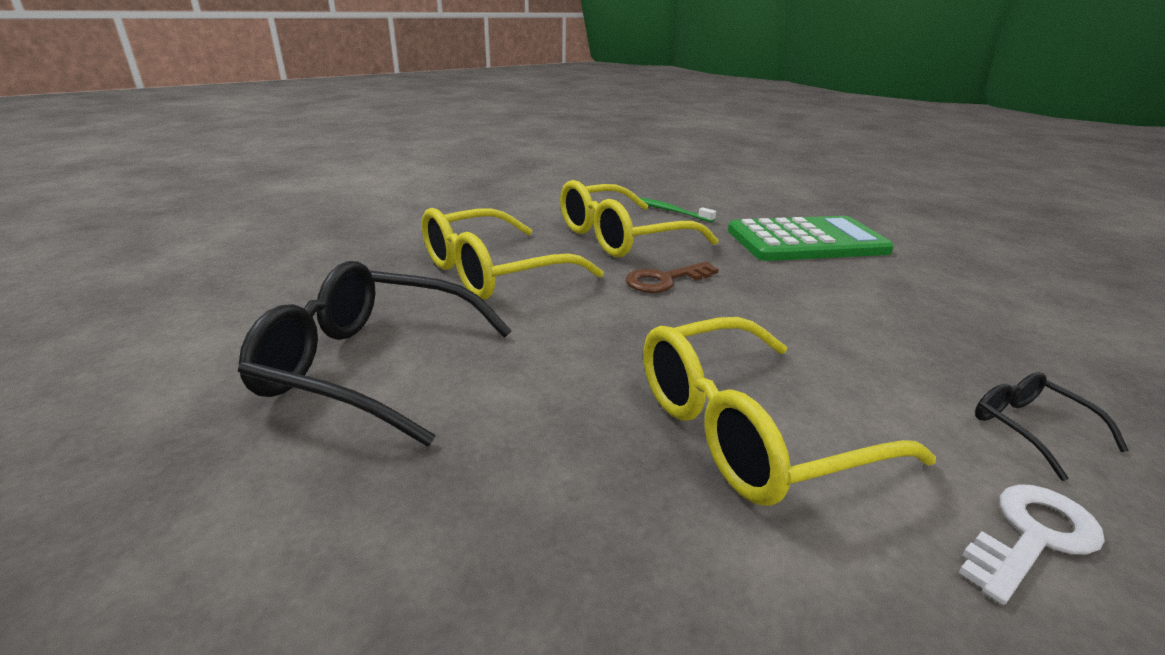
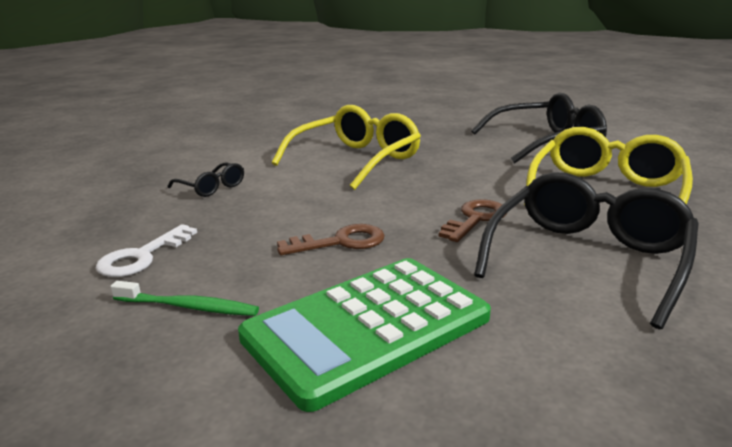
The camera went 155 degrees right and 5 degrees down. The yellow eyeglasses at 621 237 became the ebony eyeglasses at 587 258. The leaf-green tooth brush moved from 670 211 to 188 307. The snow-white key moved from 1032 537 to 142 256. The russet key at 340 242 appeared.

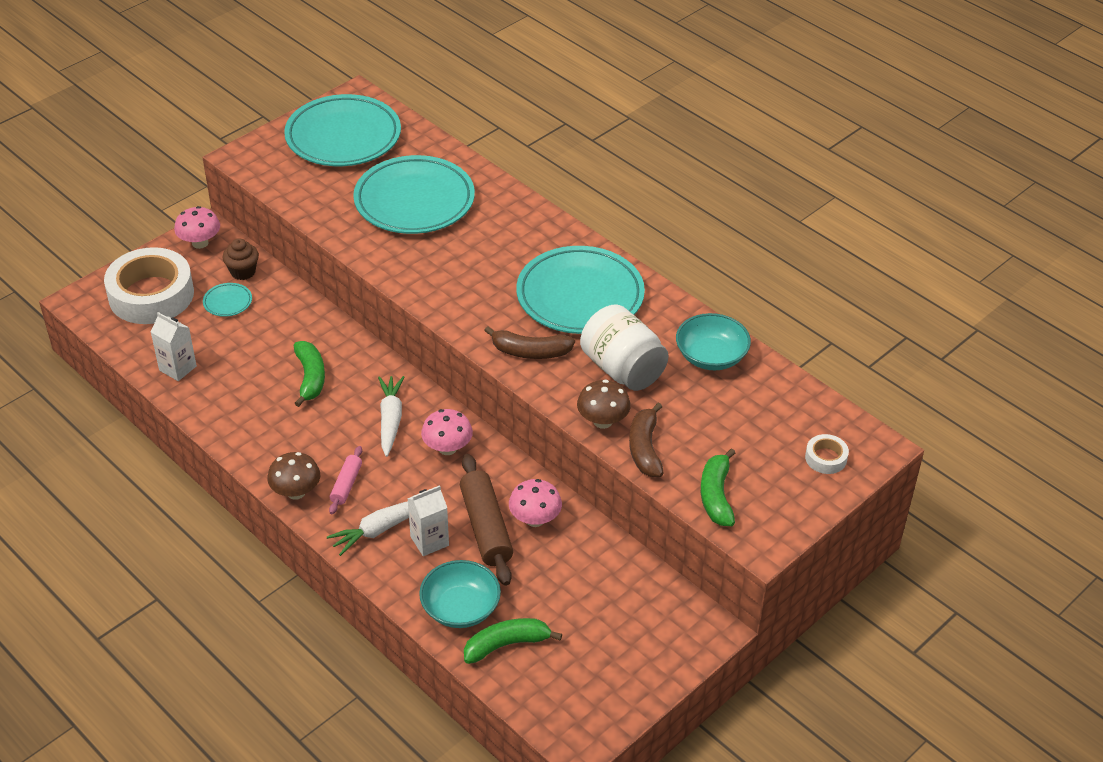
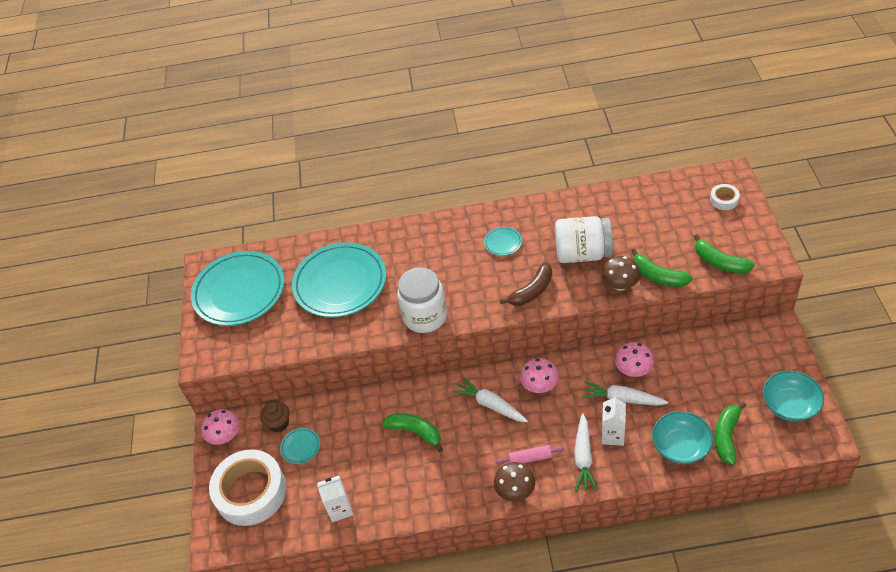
The camera went 45 degrees left and 5 degrees up. The pink pastry roller at 346 485 turned 60 degrees counterclockwise. The russet pastry roller at 486 527 was replaced by the snow-white toy carrot at 622 399. The teal flat dish at 580 296 changed to 0.40 times the size. The russet banana at 645 448 became the leaf-green banana at 658 276. The teal bowl moved from 711 356 to 790 405. The snow-white jar at 425 316 appeared.

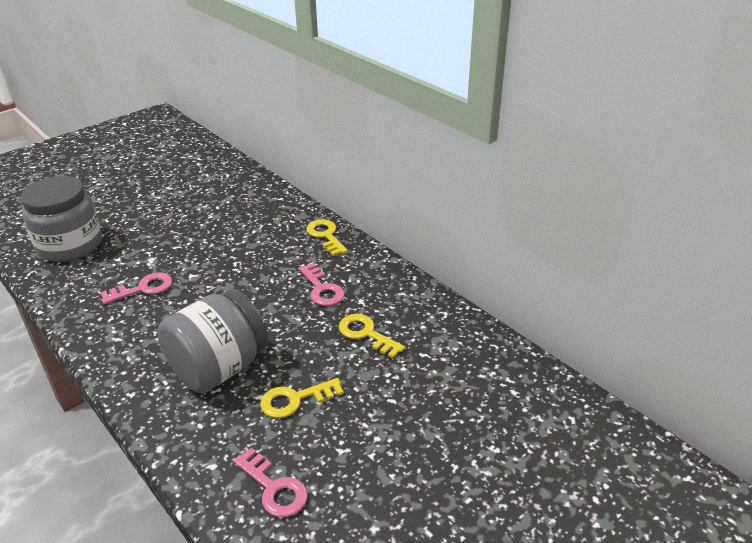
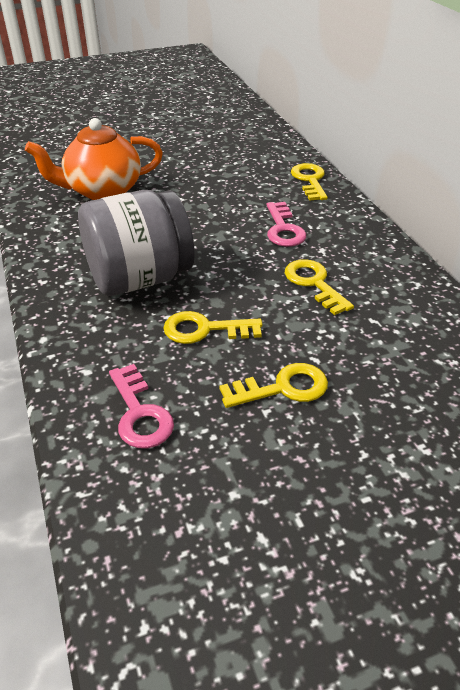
The camera went 20 degrees right and 5 degrees up. The grey jar at 70 245 disappeared. The pink key at 143 288 was replaced by the orange-coloured china teapot at 102 191. The yellow key at 283 388 appeared.

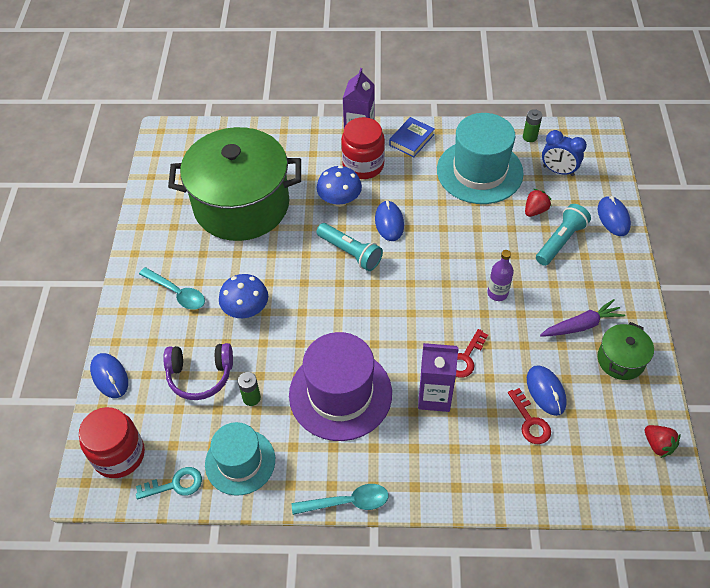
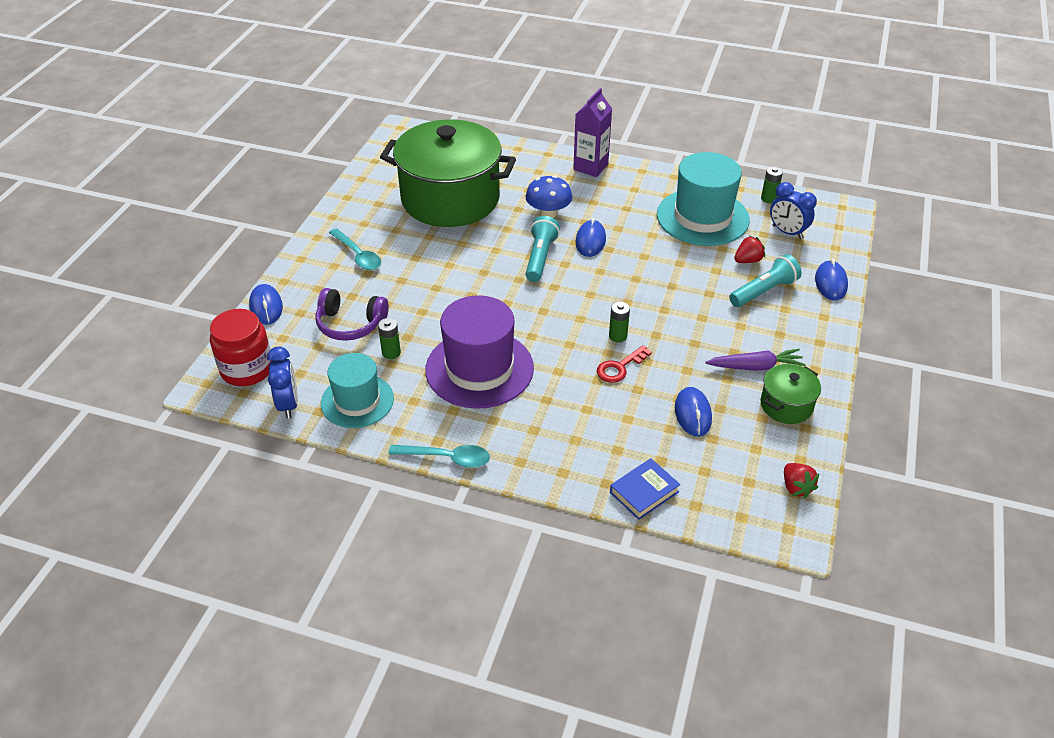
The camera went 15 degrees right and 10 degrees down. The teal key at 175 484 was replaced by the royal blue alarm clock at 288 404. The royal blue mushroom at 246 309 disappeared. The teal torch at 350 253 turned 135 degrees counterclockwise. The red jar at 363 165 disappeared. The royal blue hardcover moved from 411 140 to 644 492. The purple juice carton at 434 396 disappeared. The purple drink bottle at 497 293 disappeared. The red key at 530 422 disappeared. The leaf-green battery at 618 336 appeared.

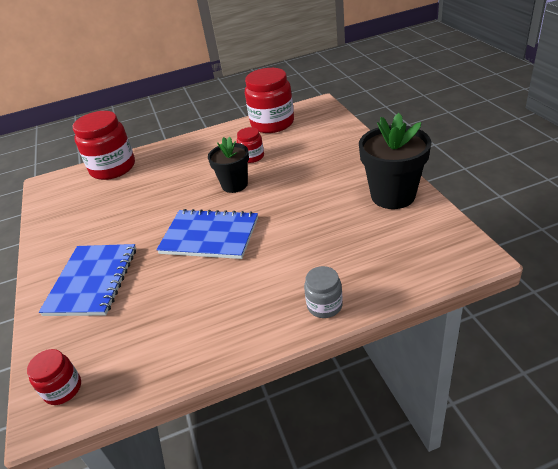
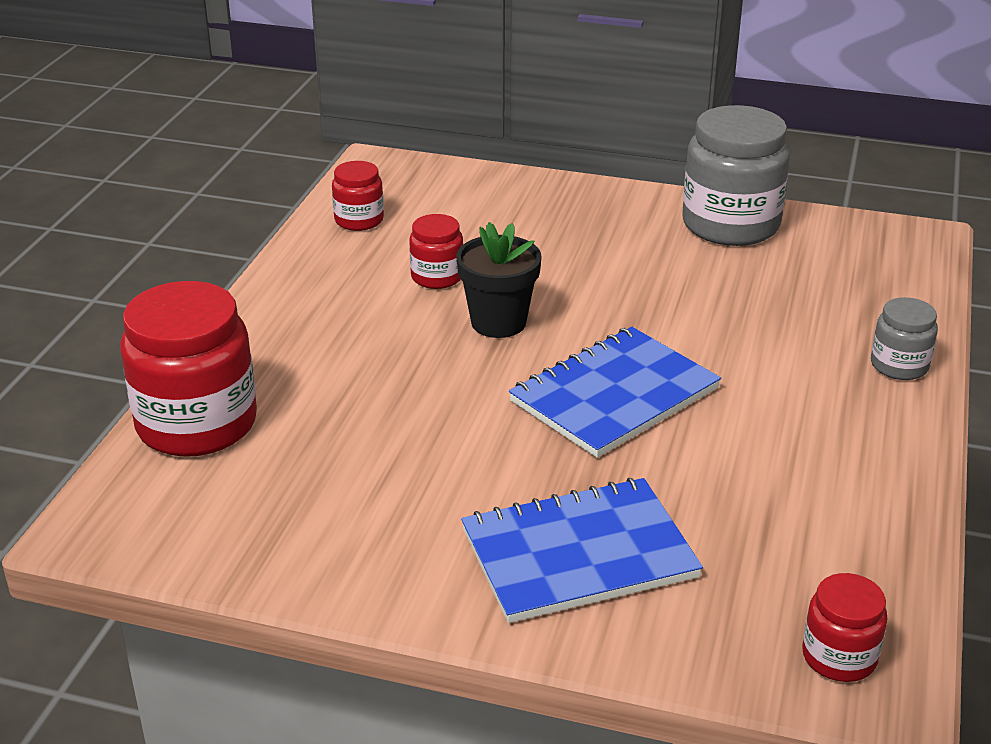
The camera went 60 degrees left and 5 degrees down. The royal blue notebook at 92 281 turned 60 degrees counterclockwise. The red jar at 272 123 changed to 0.51 times the size. The ebony flower pot at 393 195 was replaced by the grey jar at 730 225.

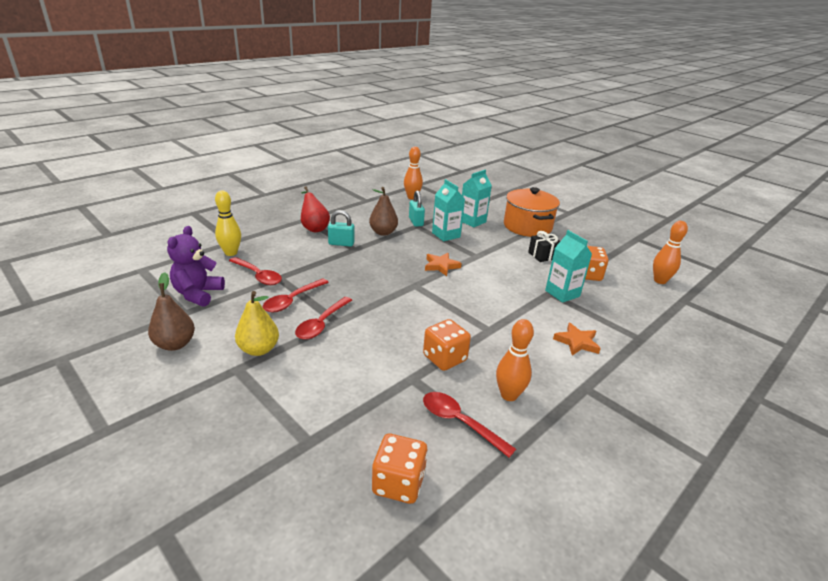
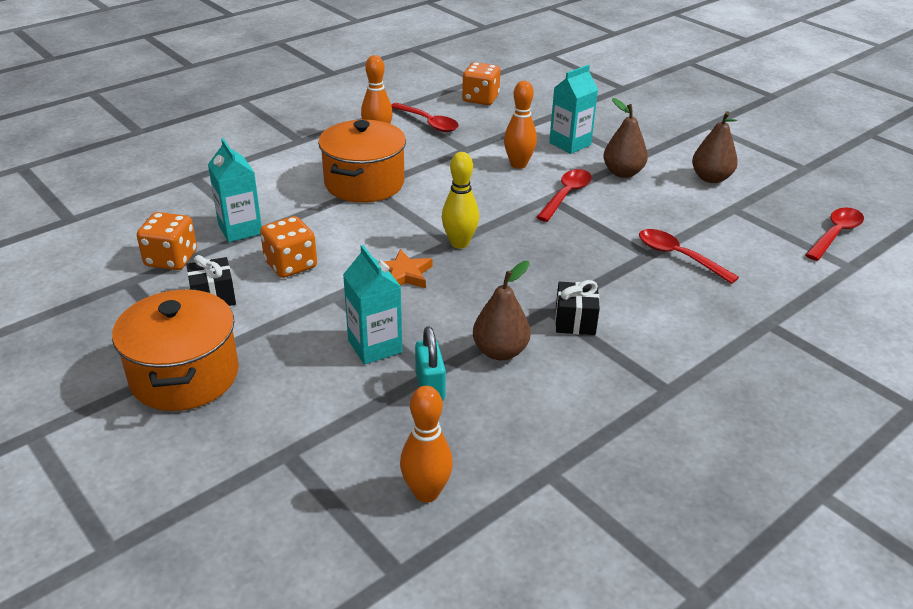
The camera went 175 degrees left and 5 degrees up. The purple teddy at 198 294 disappeared. The yellow bowling pin moved from 231 253 to 459 243. The yellow pear fruit at 259 349 became the russet pear fruit at 622 173. The red teaspoon moved from 292 300 to 835 234. The red pear fruit at 314 228 disappeared. The teal lock at 341 243 was replaced by the ebony gift at 575 321. The orange-coloured die moved from 444 358 to 291 265. The teal juice carton moved from 472 221 to 570 144. The orange-coloured five-pointed star at 577 342 disappeared. The orange-coloured bowling pin moved from 660 281 to 518 164. The orange-coloured stockpot at 364 183 appeared.

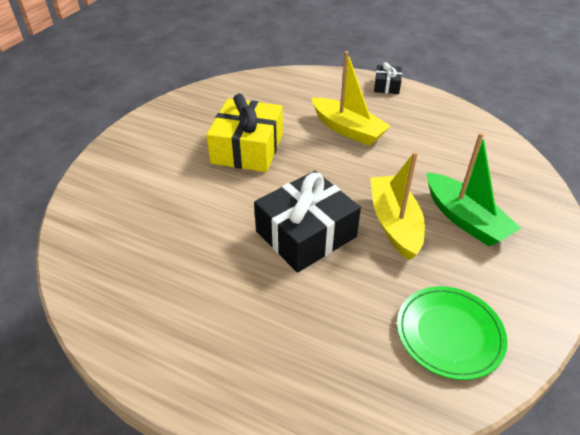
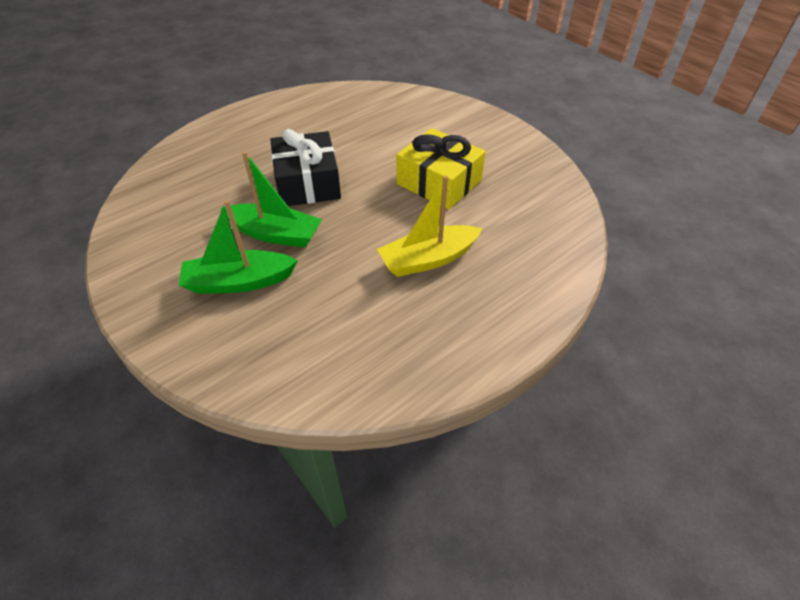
The camera went 115 degrees right and 5 degrees up. The yellow toy boat at 394 223 became the leaf-green toy boat at 275 234. The ebony gift at 387 86 disappeared. The leaf-green flat dish at 449 333 disappeared.

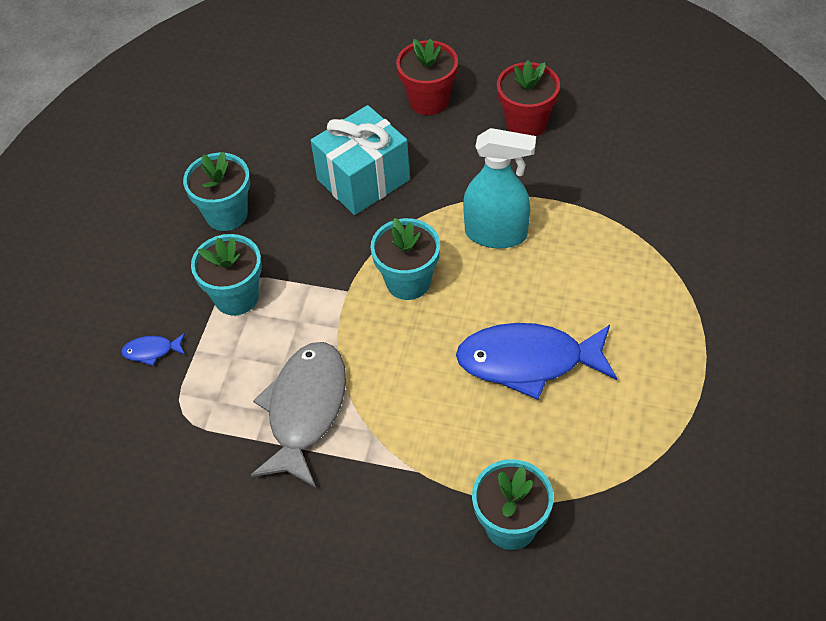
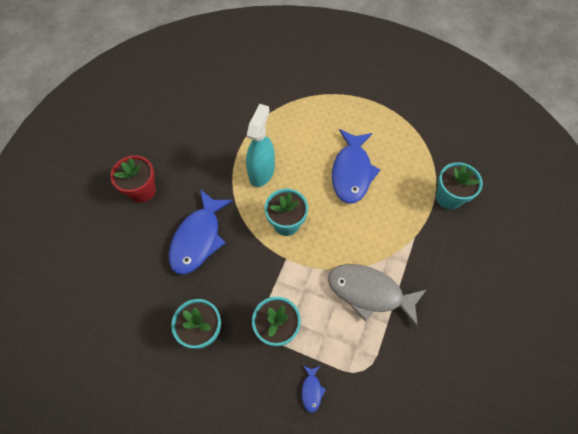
The camera went 85 degrees left and 10 degrees up. The teal gift at 363 180 was replaced by the royal blue fish figure at 198 238. The red flower pot at 526 123 disappeared.

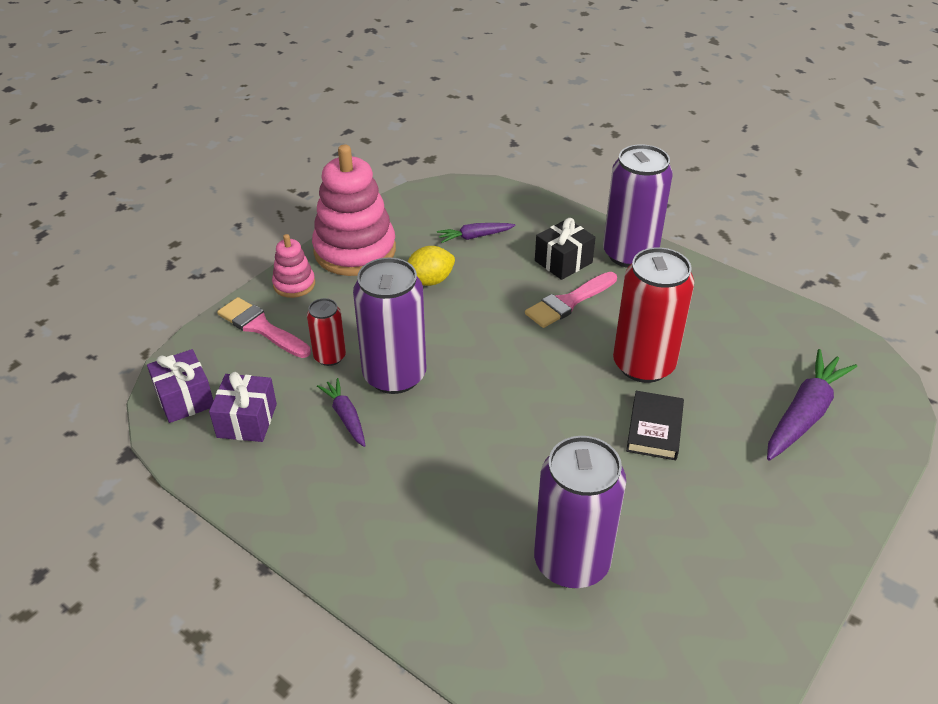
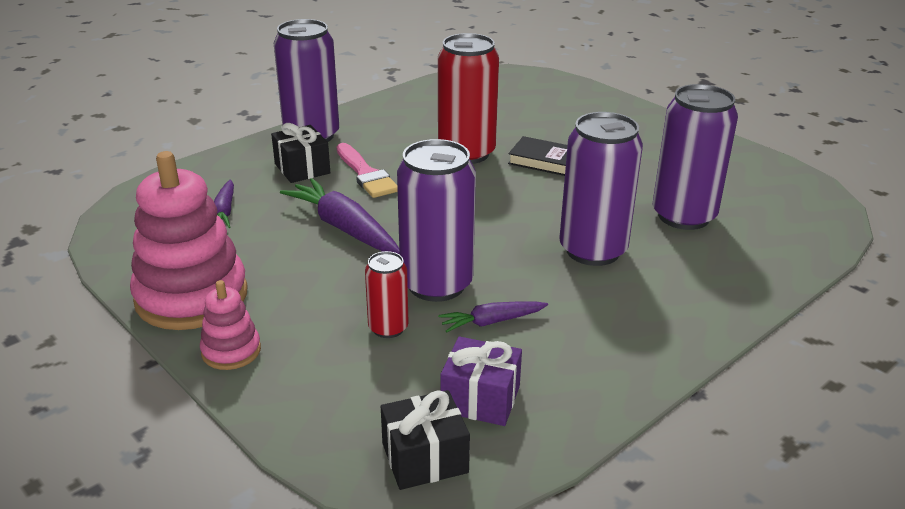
The camera went 80 degrees left and 10 degrees down. The purple gift at 185 398 became the ebony gift at 424 458. The pink brush at 261 327 disappeared. The yellow lemon at 429 281 disappeared. The purple toy carrot moved from 804 414 to 344 228. The purple tin at 593 250 appeared.

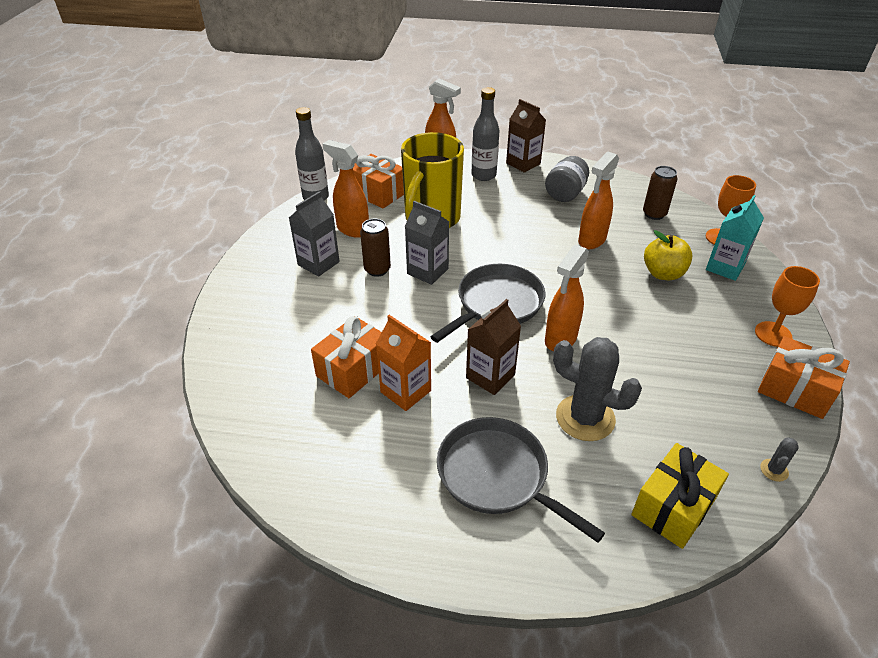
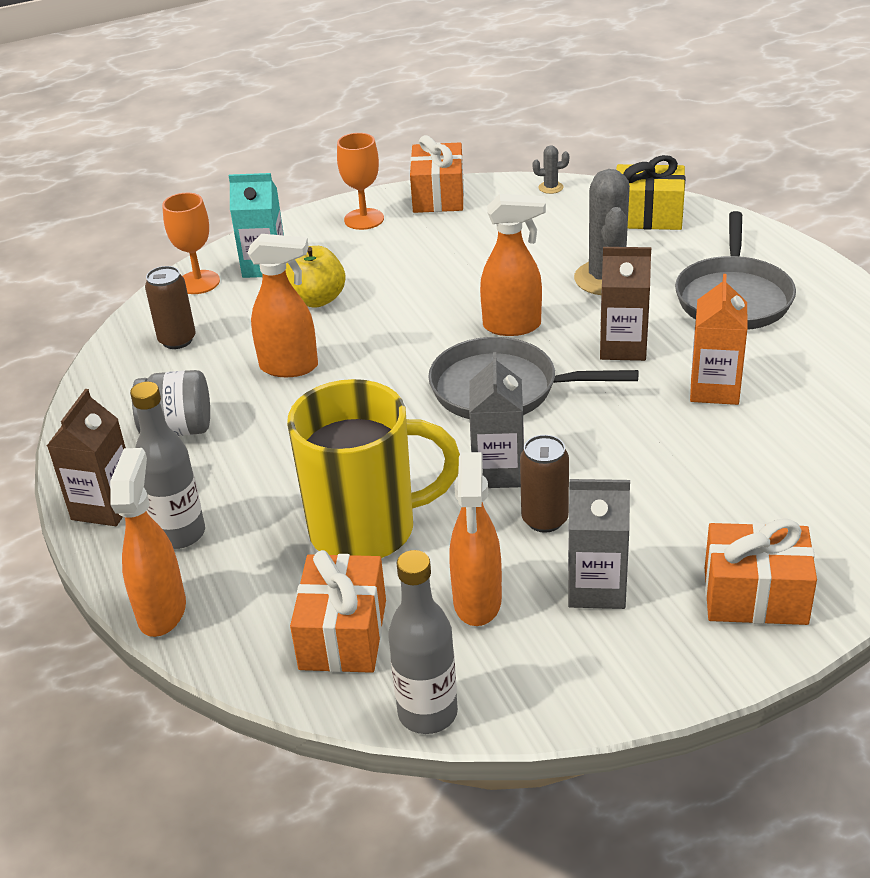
The camera went 120 degrees left and 5 degrees down. The orange-coloured gift moved from 353 370 to 755 596.

